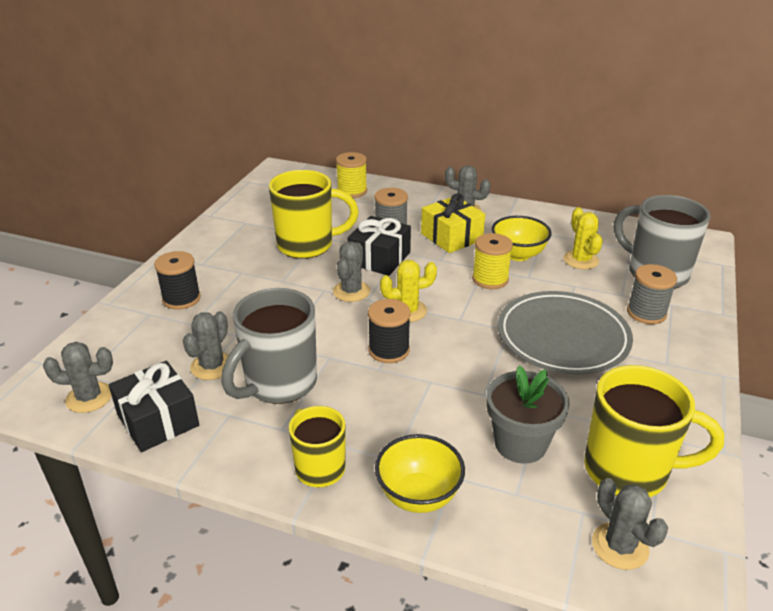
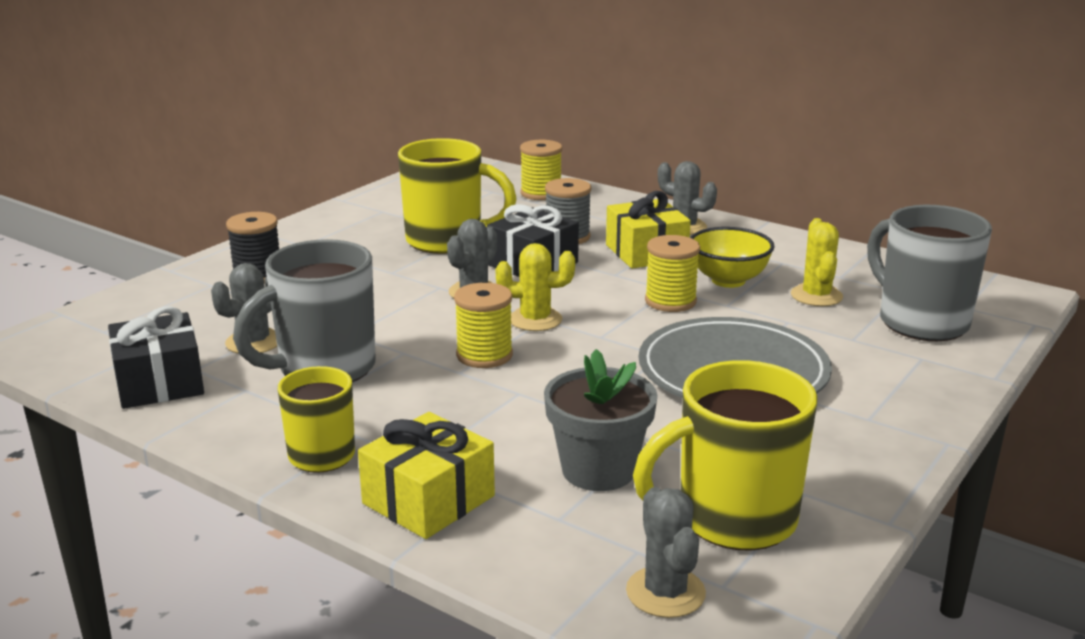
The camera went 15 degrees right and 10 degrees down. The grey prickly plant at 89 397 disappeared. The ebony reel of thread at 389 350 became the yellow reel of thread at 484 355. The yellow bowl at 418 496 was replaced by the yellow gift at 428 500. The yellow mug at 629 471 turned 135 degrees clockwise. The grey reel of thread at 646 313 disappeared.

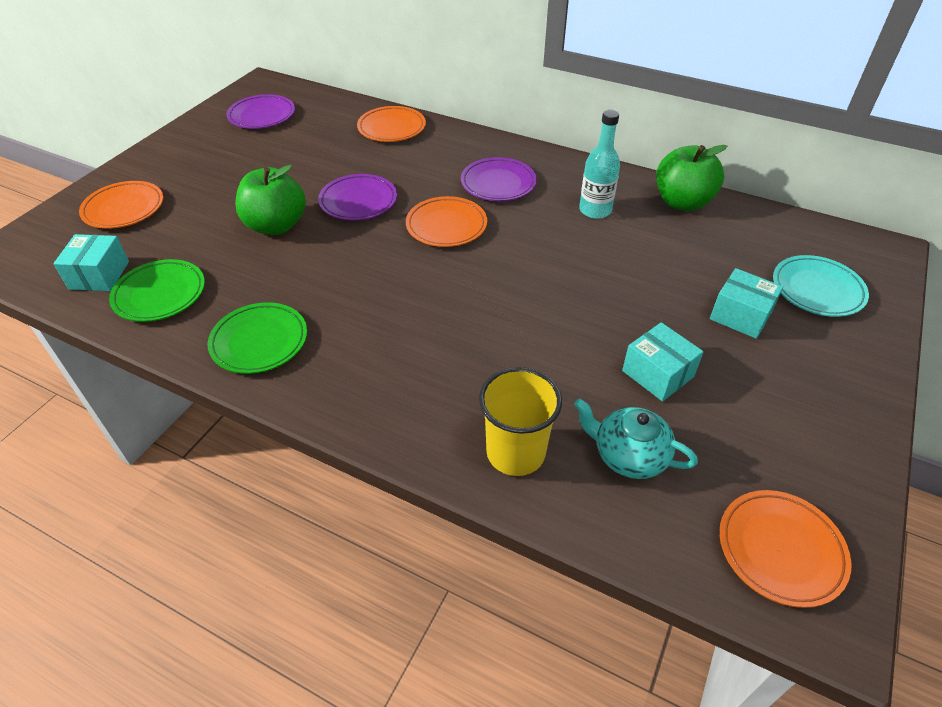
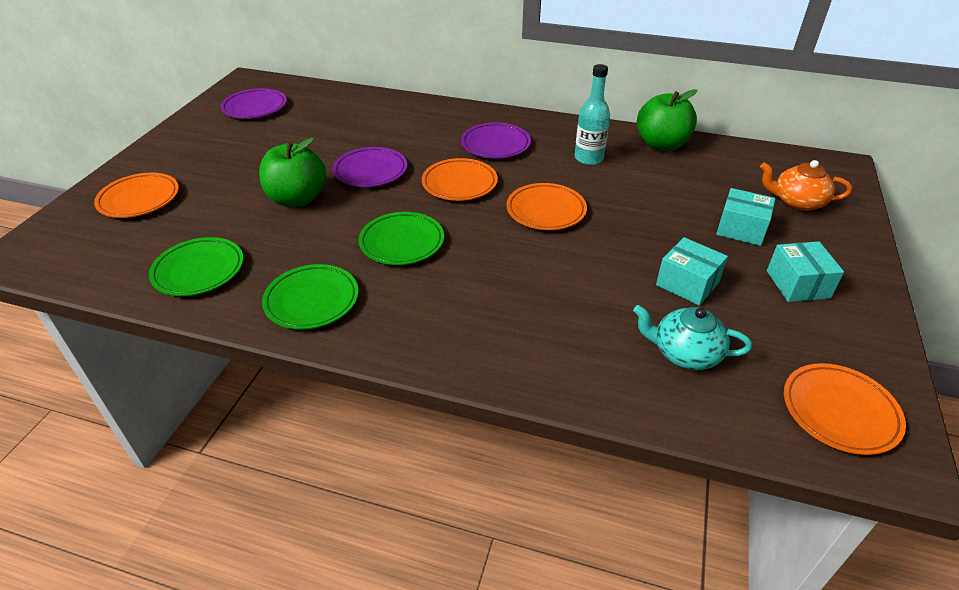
The camera went 10 degrees left and 5 degrees down. The teal parcel moved from 99 275 to 798 284. The orange-coloured flat dish moved from 391 128 to 546 211. The yellow beaker at 515 452 disappeared. The teal flat dish at 817 290 was replaced by the orange-coloured china teapot at 797 202. The leaf-green flat dish at 402 242 appeared.

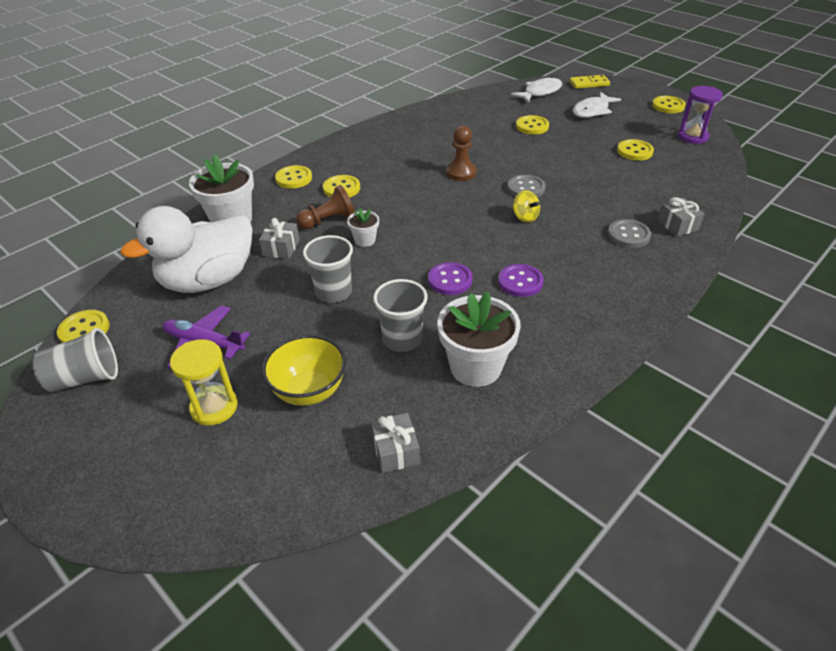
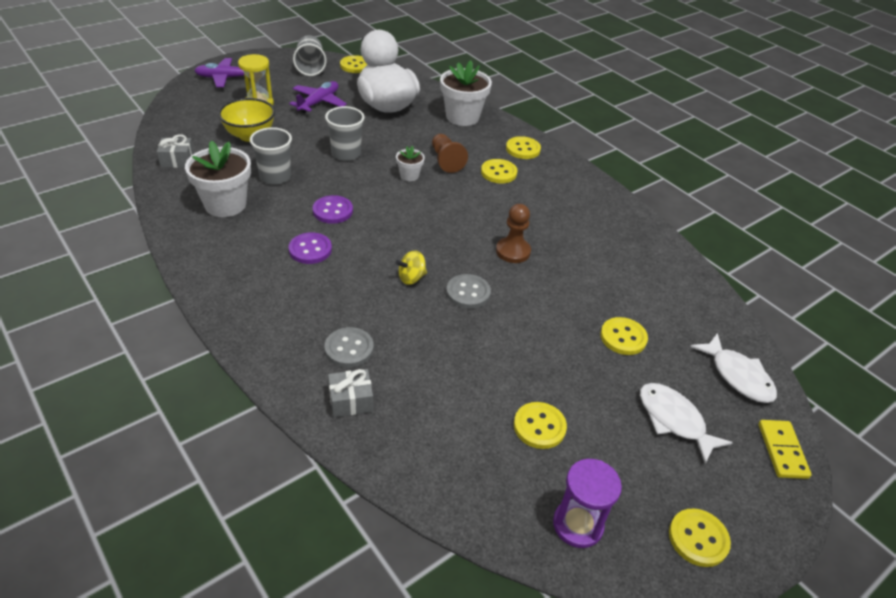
The camera went 95 degrees right and 0 degrees up. The grey gift at 281 248 disappeared. The purple plane at 226 78 appeared.

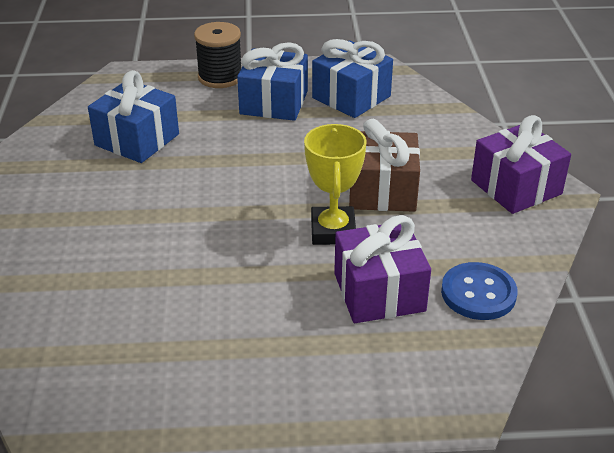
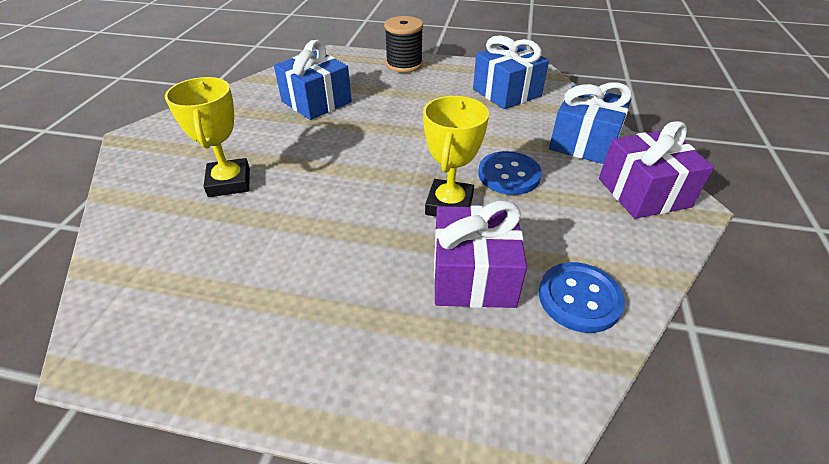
The camera went 15 degrees right and 5 degrees up. The royal blue gift moved from 274 103 to 584 143. The russet gift at 382 190 was replaced by the royal blue sewing button at 509 175. The yellow prize cup at 229 182 appeared.

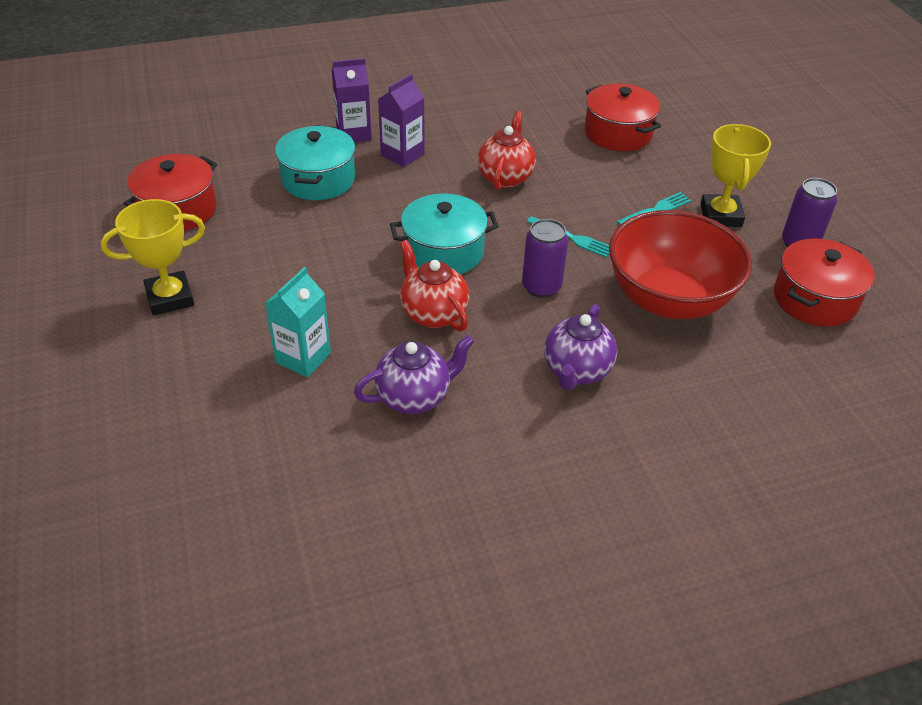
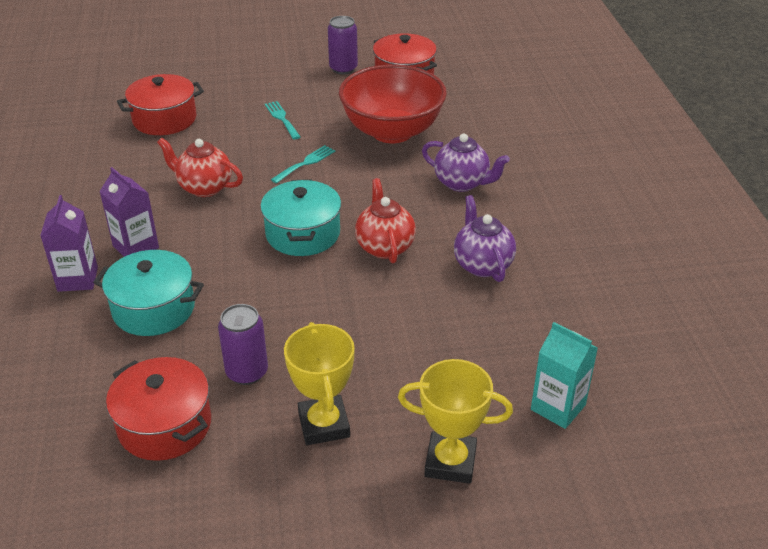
The camera went 80 degrees left and 5 degrees down. The teal juice carton moved from 303 358 to 558 407. The red china teapot at 433 313 turned 105 degrees clockwise. The purple tin moved from 541 287 to 247 372. The yellow prize cup moved from 720 215 to 450 462.

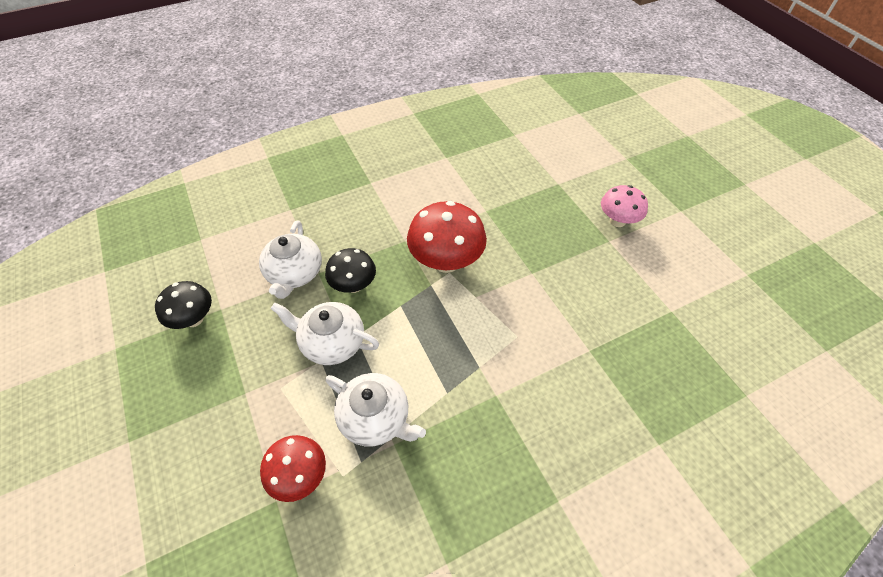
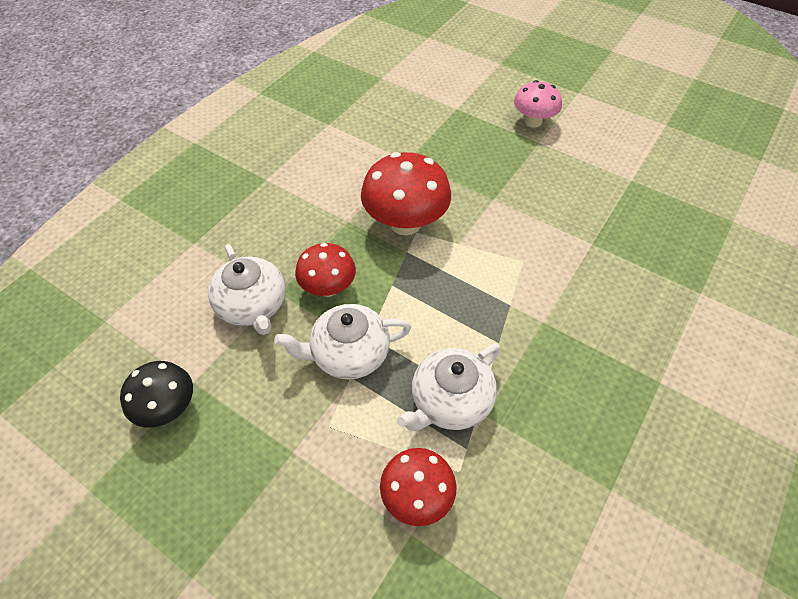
The camera went 30 degrees left and 0 degrees up. The ebony mushroom at 354 285 became the red mushroom at 328 288. The snow-white china teapot at 376 418 turned 135 degrees clockwise.

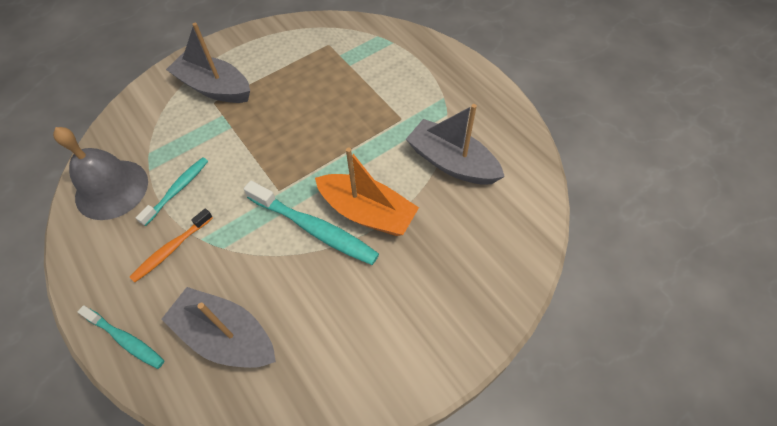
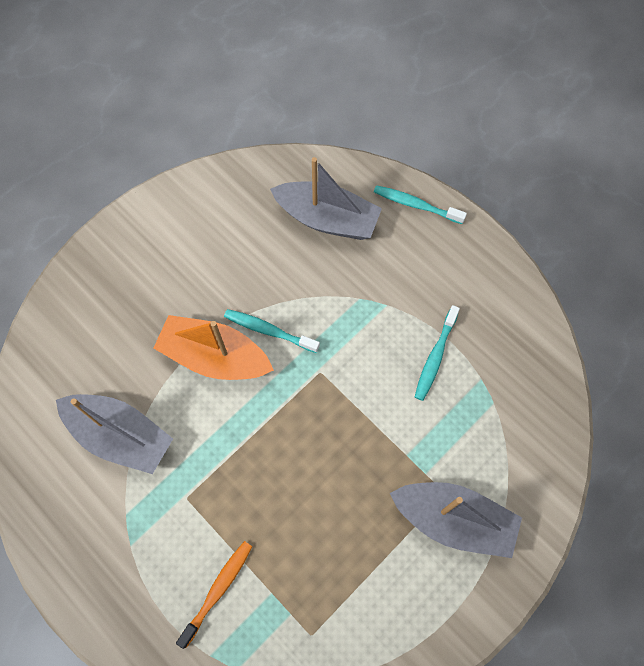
The camera went 170 degrees right and 10 degrees up. The grey school bell at 111 189 disappeared. The orange-coloured tooth brush moved from 171 249 to 218 590. The teal tooth brush at 314 229 changed to 0.62 times the size.

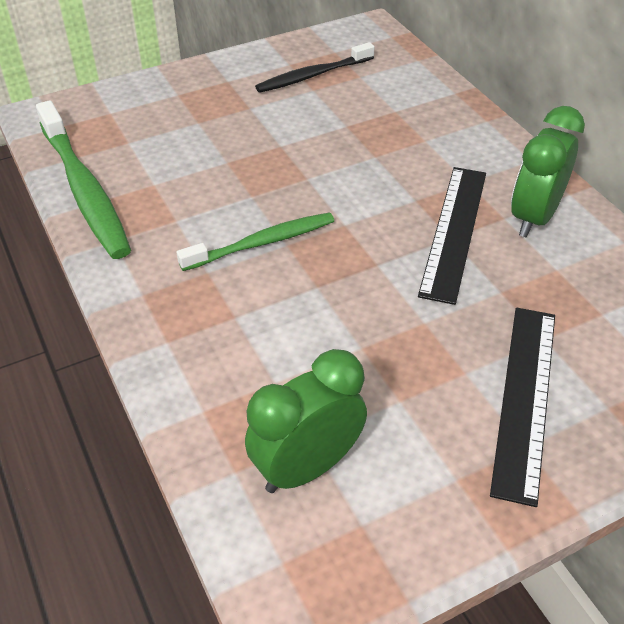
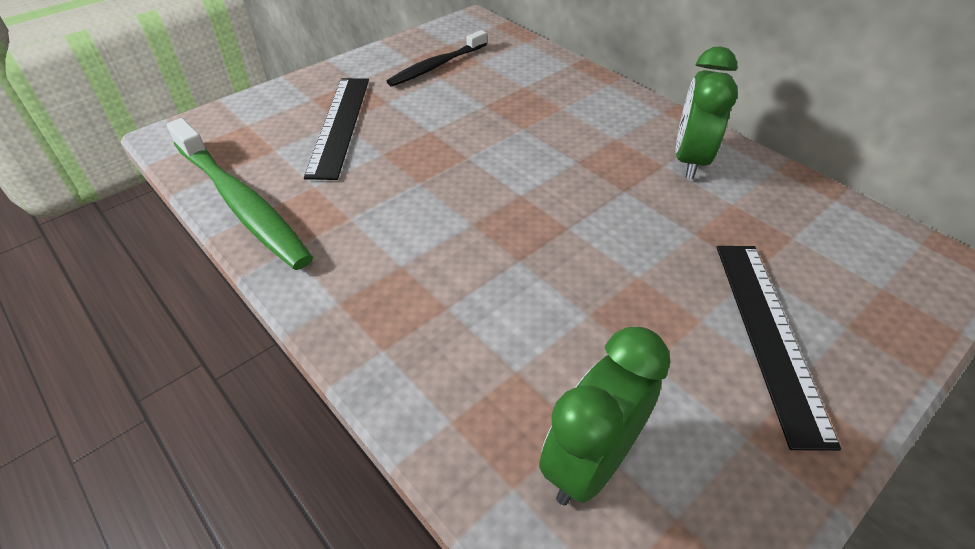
The camera went 15 degrees left and 0 degrees up. The leaf-green tooth brush at 261 243 disappeared. The ebony measuring stick moved from 454 231 to 339 125.

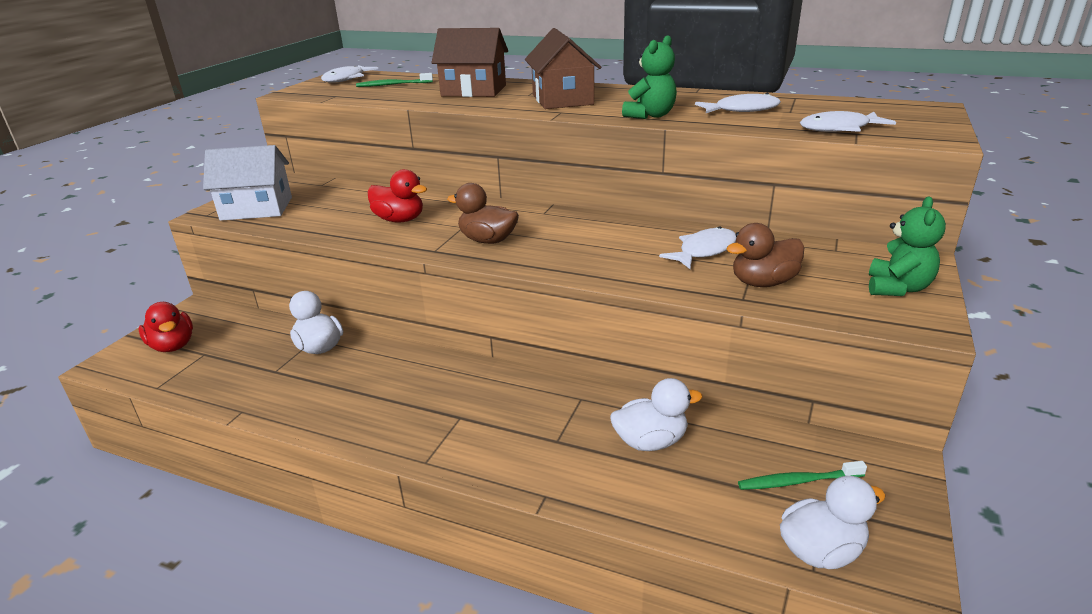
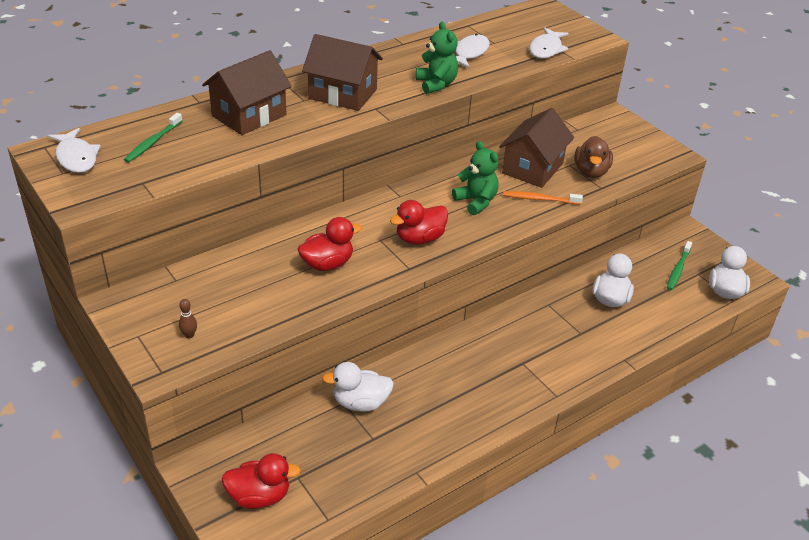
The camera went 60 degrees left and 10 degrees up. The snow-white house at 257 208 was replaced by the russet bowling pin at 189 335. The russet duck at 487 240 became the red duck at 419 238. The snow-white fish figure at 704 251 was replaced by the russet house at 532 168. The leaf-green teddy moved from 897 288 to 476 202. The orange-coloured tooth brush at 539 199 appeared.

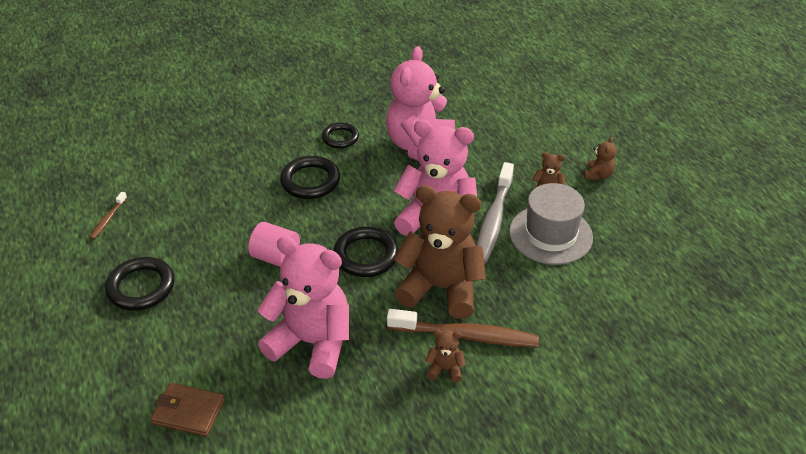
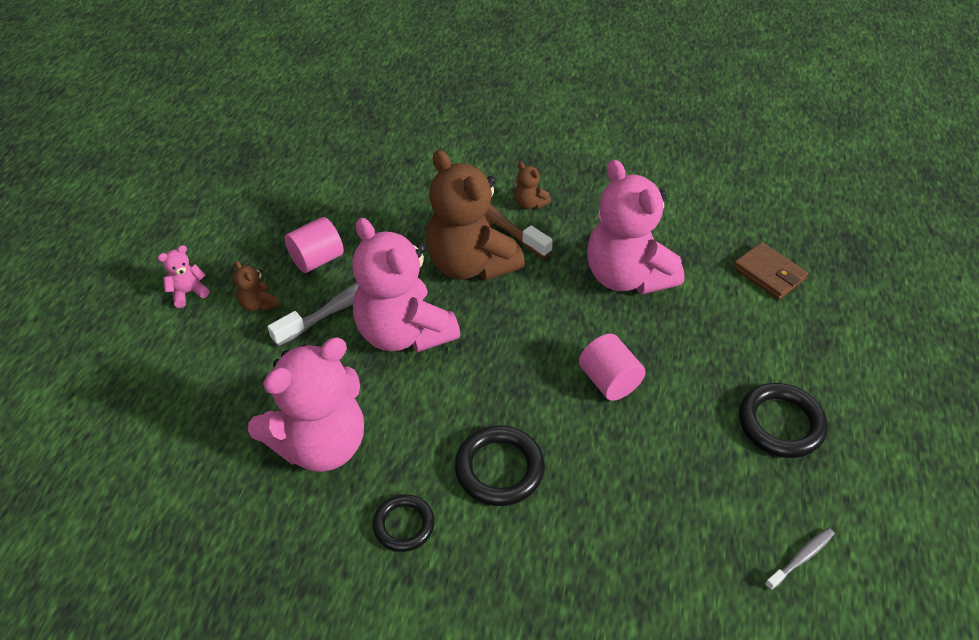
The camera went 145 degrees left and 5 degrees up. The russet tooth brush at 108 219 became the grey tooth brush at 801 558. The ebony ring at 366 255 disappeared. The grey top hat at 550 234 was replaced by the pink cylinder shape at 317 259. The russet teddy at 598 175 became the pink teddy at 188 293.

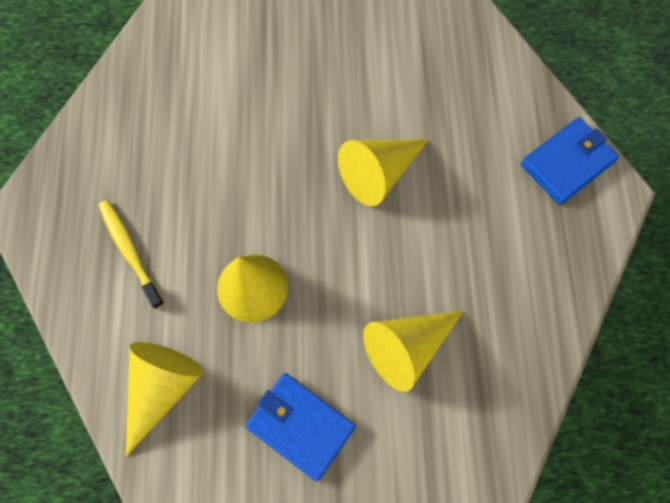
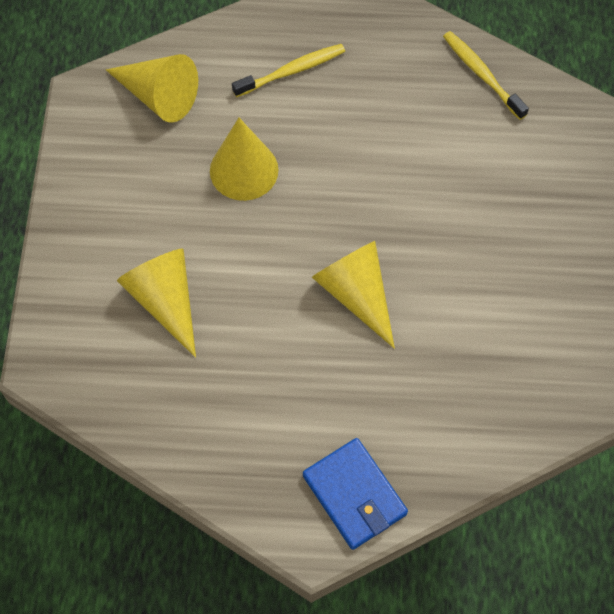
The camera went 95 degrees right and 5 degrees down. The royal blue billfold at 300 426 disappeared. The yellow tooth brush at 481 74 appeared.

